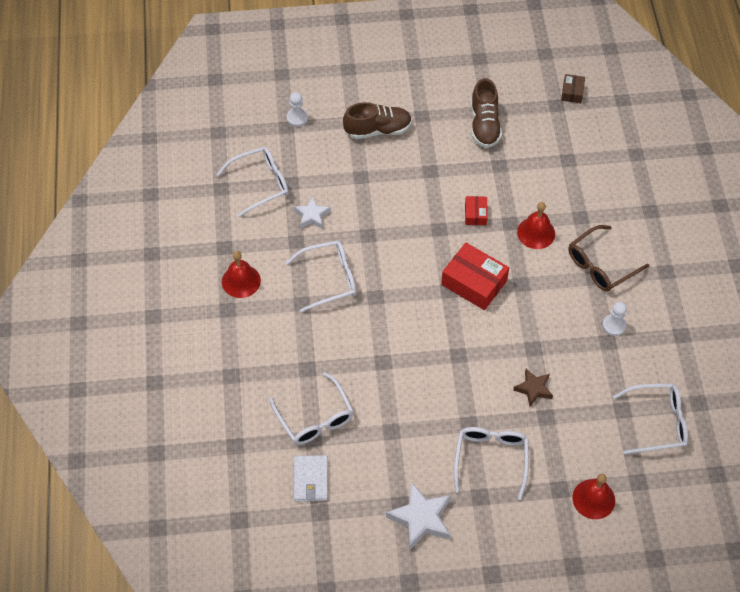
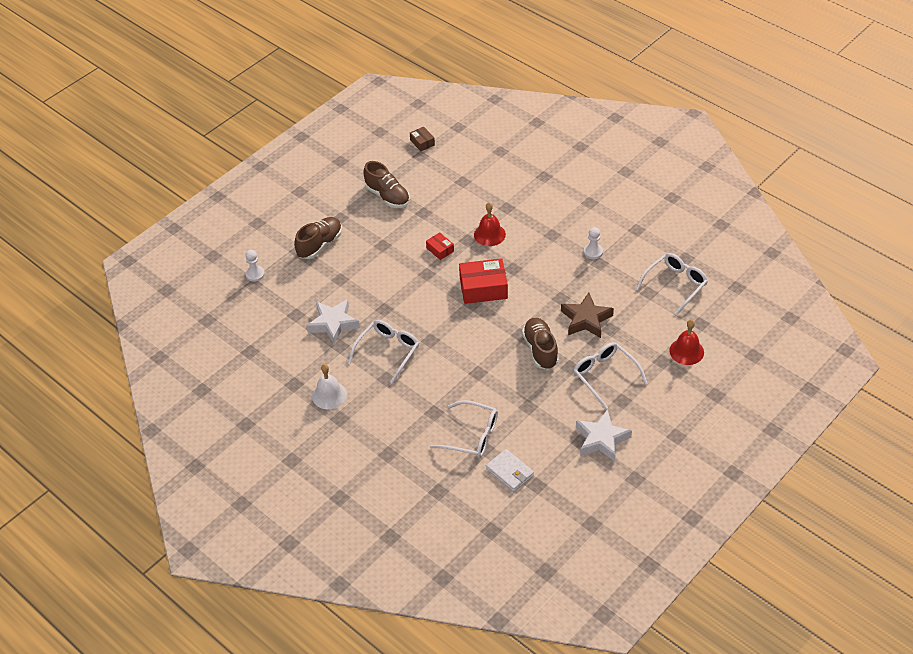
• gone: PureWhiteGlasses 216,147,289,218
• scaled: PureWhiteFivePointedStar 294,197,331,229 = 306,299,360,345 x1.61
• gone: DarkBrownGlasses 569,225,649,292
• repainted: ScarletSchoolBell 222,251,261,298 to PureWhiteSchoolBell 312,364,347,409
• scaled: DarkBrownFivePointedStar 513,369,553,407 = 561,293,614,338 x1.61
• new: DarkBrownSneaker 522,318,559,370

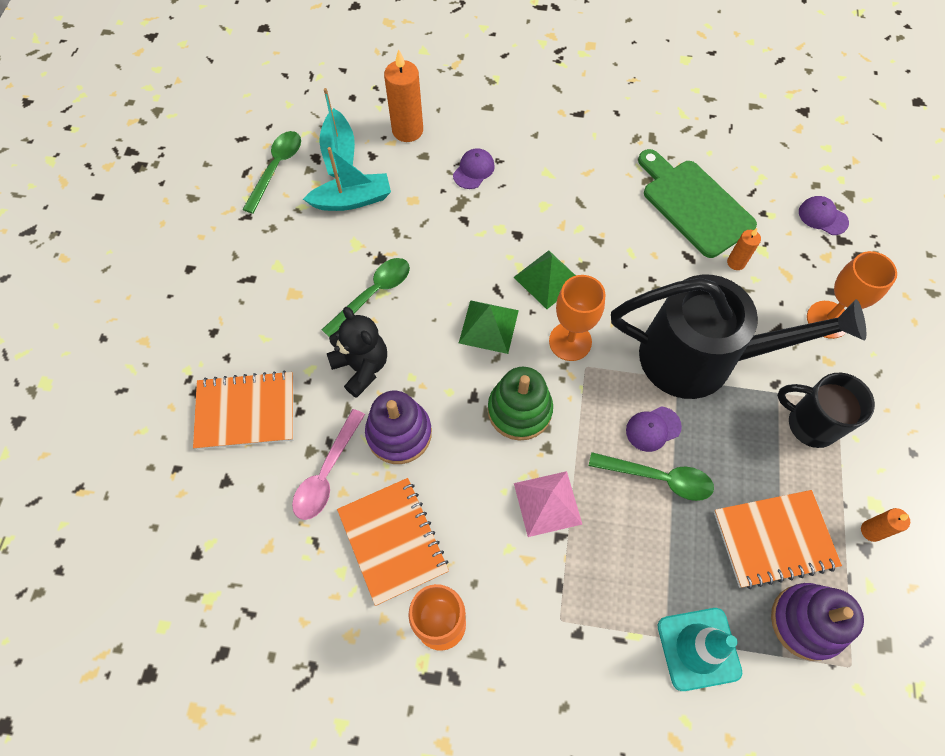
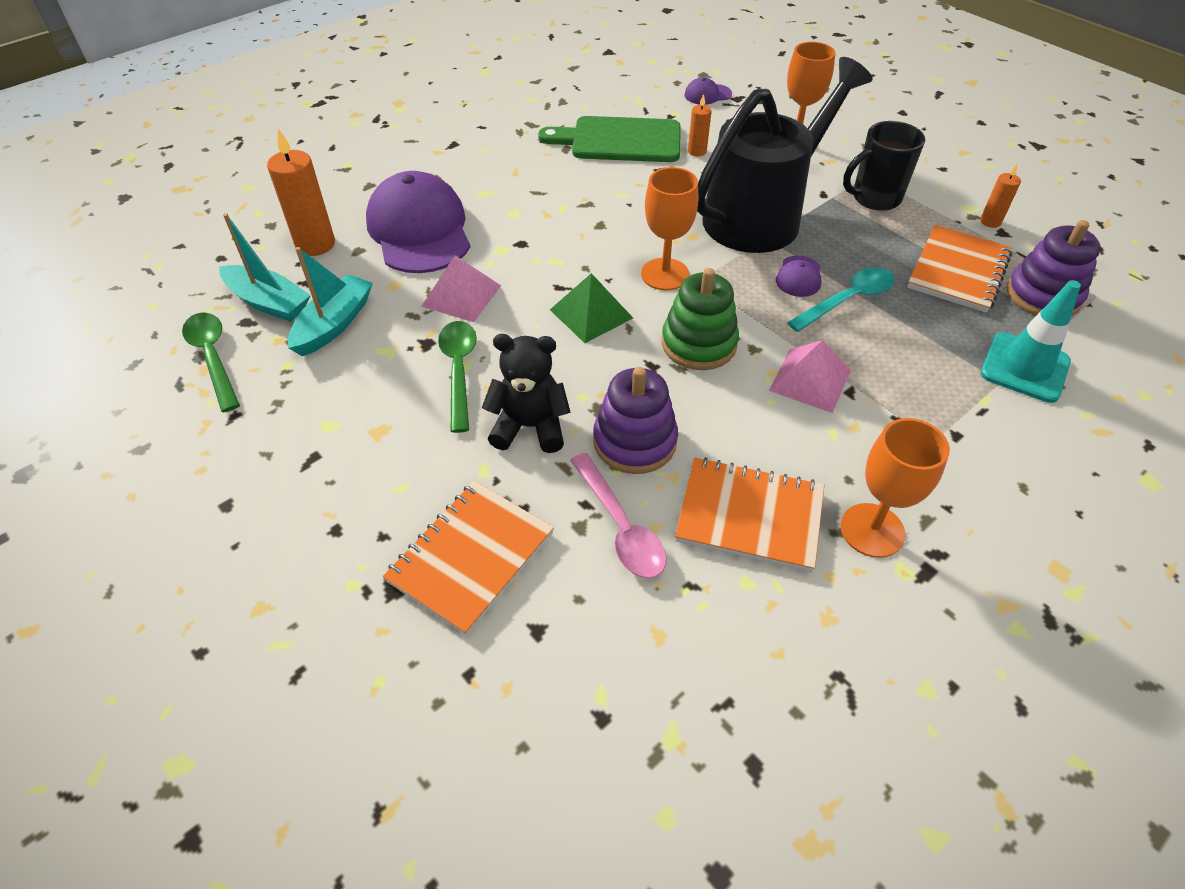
• scaled: RoyalPurpleBaseballCap 453,148,495,189 = 366,171,470,273 x2.36
• gone: EmeraldPyramidShape 514,250,576,309
• repainted: EmeraldSpoon 589,452,714,501 to TurquoiseSpoon 787,267,895,332
• new: RosyPyramidShape 421,255,501,322

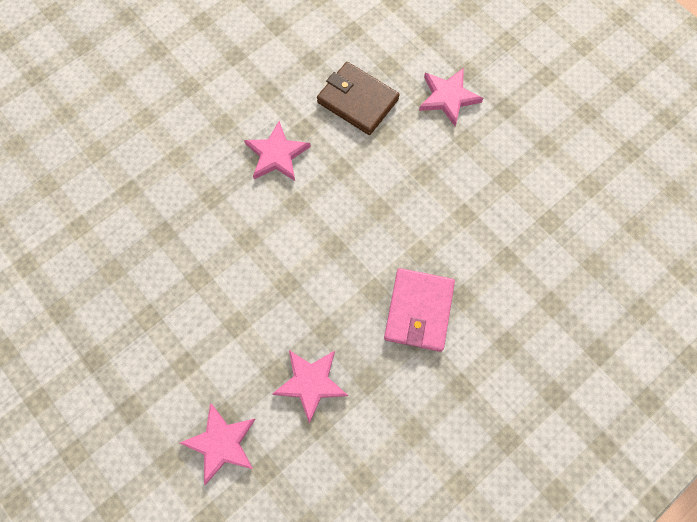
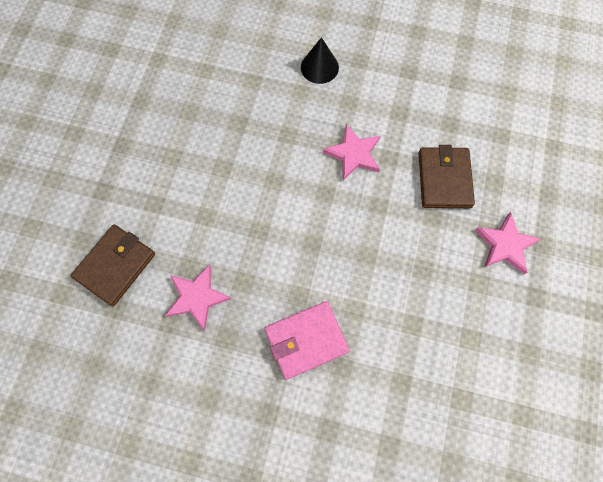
• swapped: RosyFivePointedStar 180,403,255,485 to DarkBrownWallet 71,224,155,306
• new: JetBlackConeShape 301,37,339,84

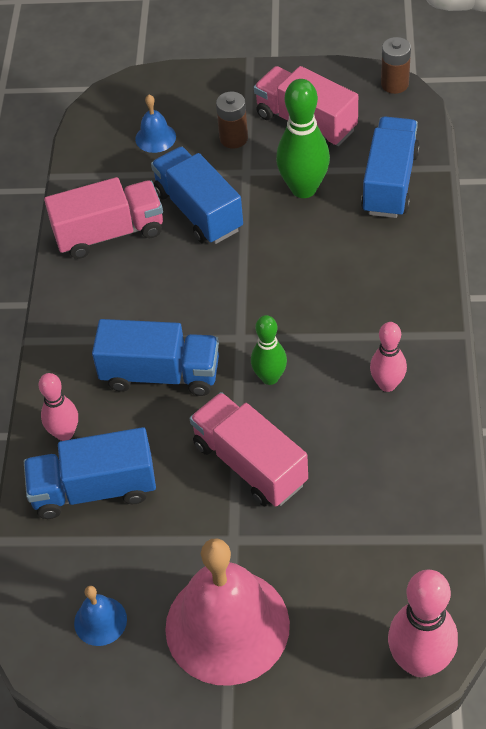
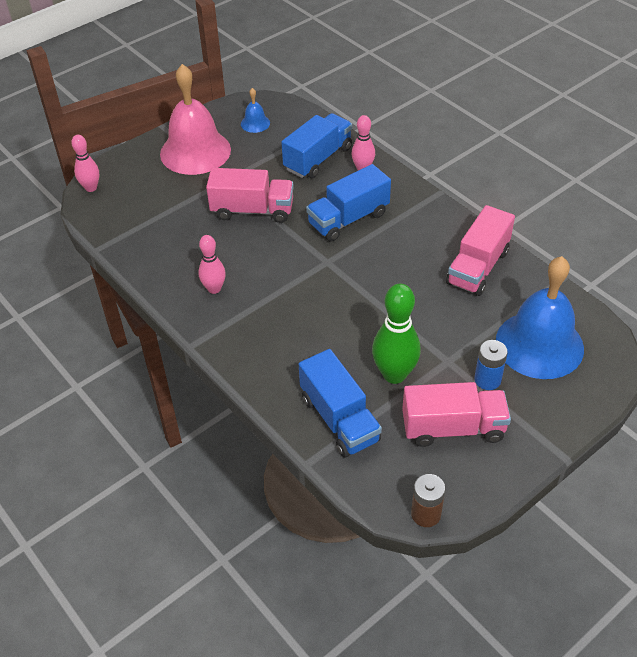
• repainted: DarkBrownAaBattery 216,92,248,148 to BlueAaBattery 474,340,507,390
• scaled: BlueSchoolBell 135,95,176,153 = 496,256,584,379 x2.33
• gone: BlueLorry 151,147,243,244
• gone: EmeraldSkittle 251,315,287,385
• scaled: RosySkittle 388,570,458,677 = 71,135,99,192 x0.62

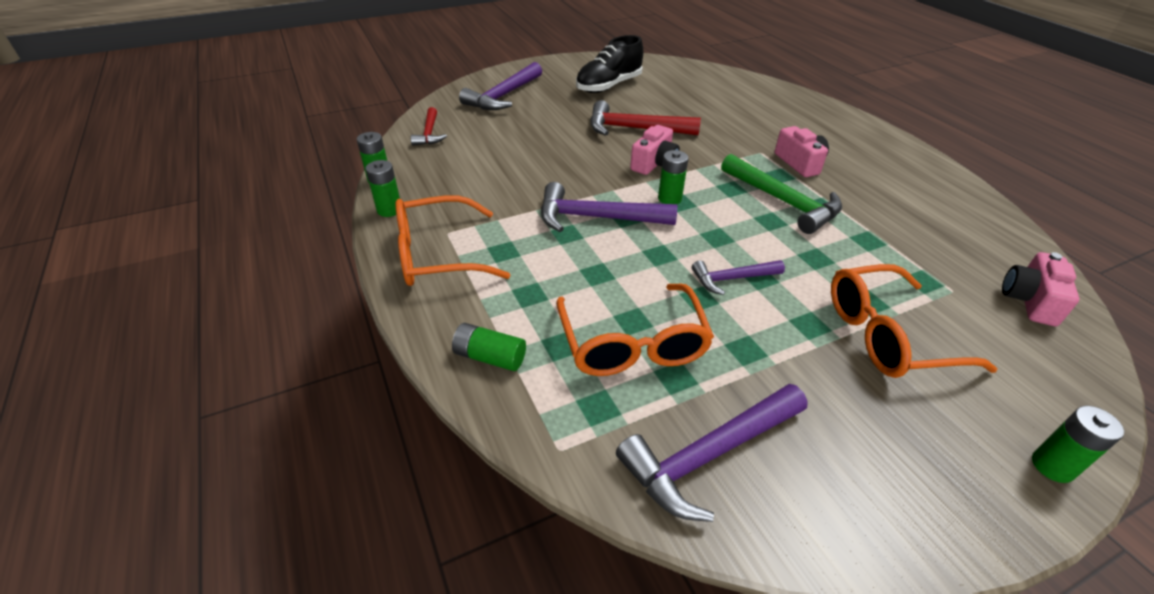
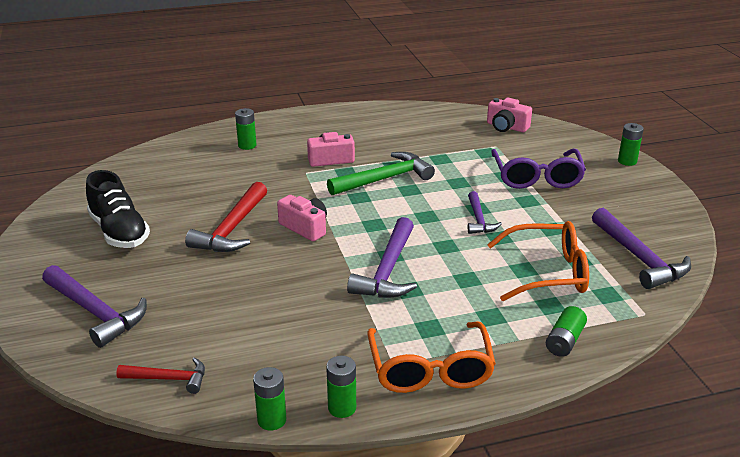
• shifted: EmeraldAaBattery 658,150,689,204 to 235,108,256,150
• repainted: OrangeColouredGlasses 831,264,997,378 to RoyalPurpleGlasses 491,149,586,189

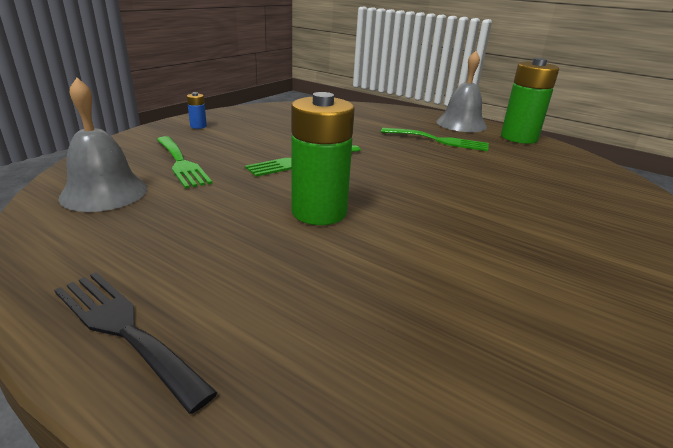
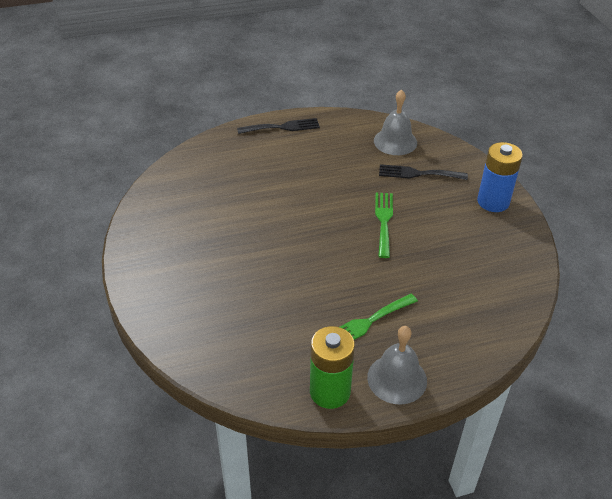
• scaled: BlueAaBattery 187,92,207,129 = 477,142,523,212 x2.37
• gone: EmeraldAaBattery 291,92,355,225
• repainted: EmeraldFork 157,136,212,189 to JetBlackFork 379,164,468,180

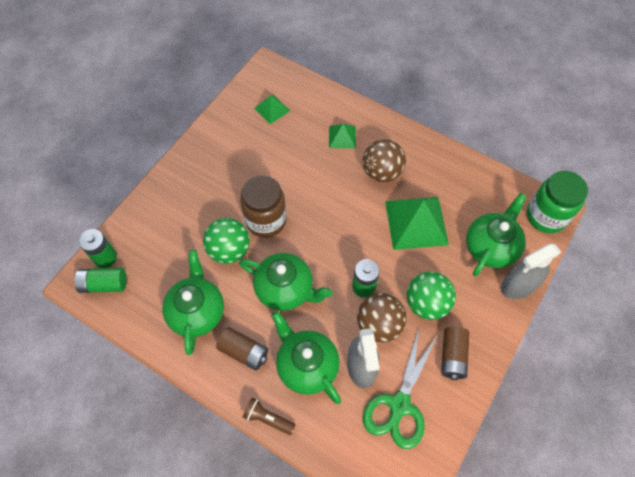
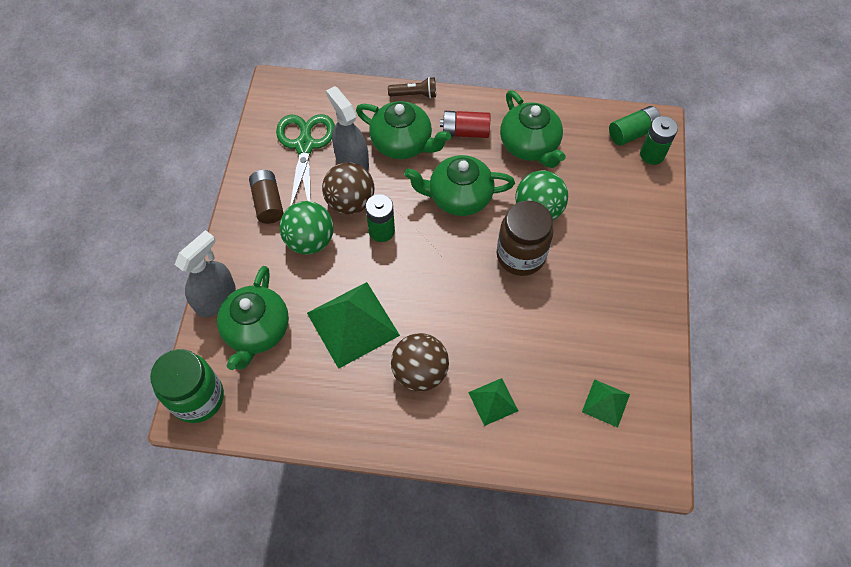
• repainted: DarkBrownAaBattery 216,327,268,371 to ScarletAaBattery 440,111,490,138

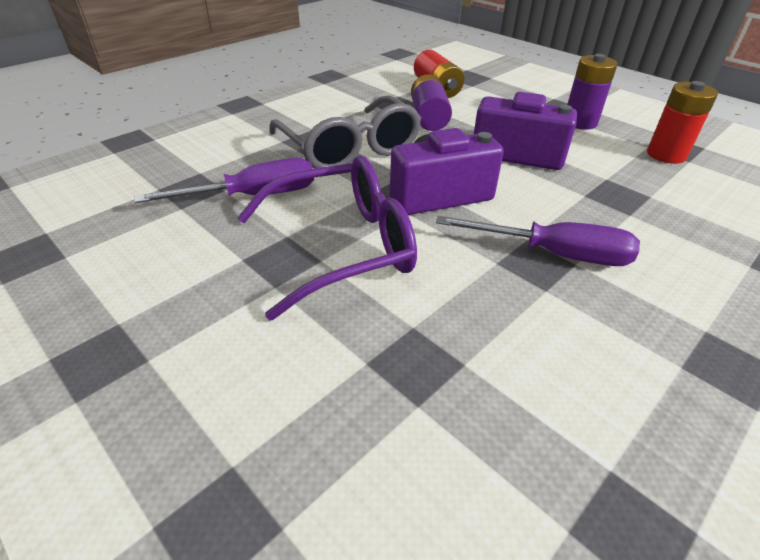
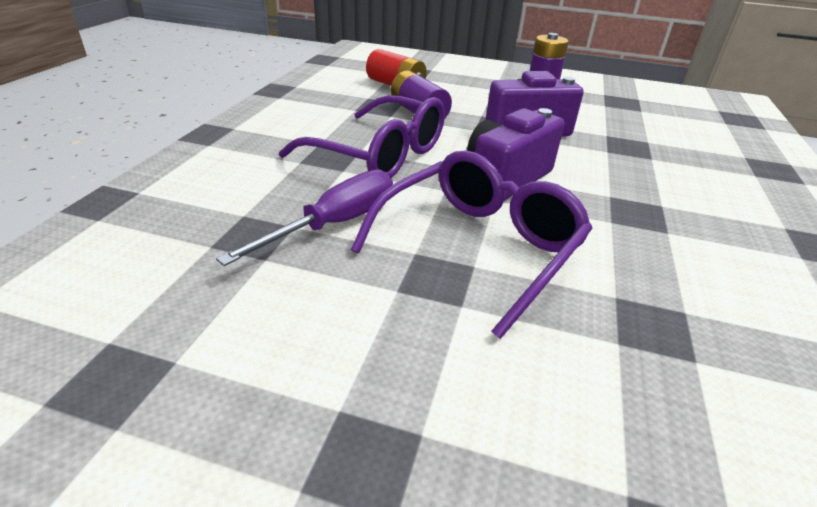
• gone: ScarletAaBattery 647,81,718,164
• repainted: AshGreyGlasses 269,95,421,168 to RoyalPurpleGlasses 279,95,445,178
• gone: RoyalPurpleScrewdriver 436,216,640,266

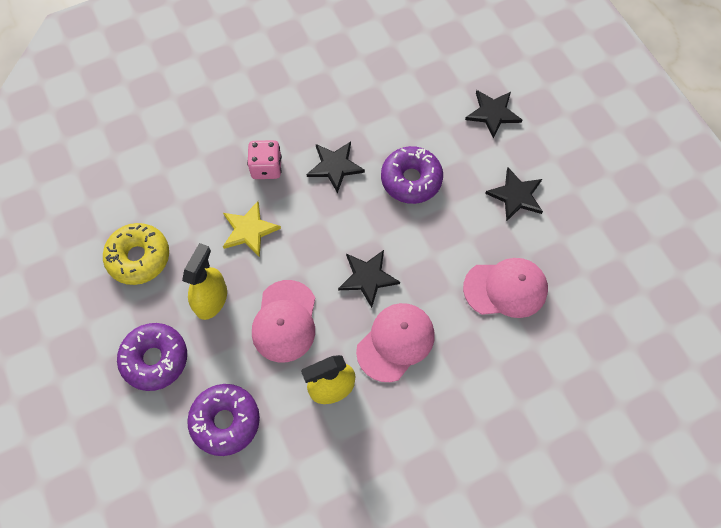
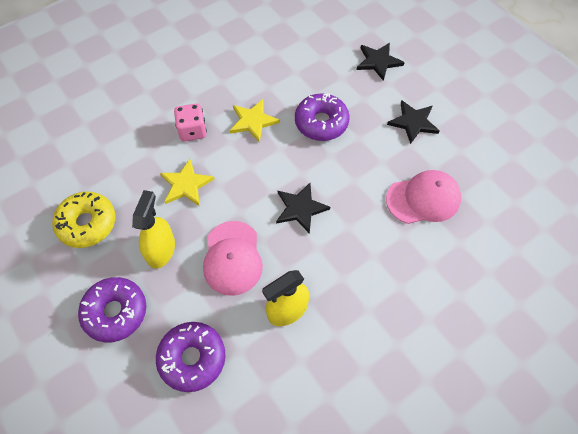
• repainted: JetBlackFivePointedStar 307,142,365,193 to YellowFivePointedStar 229,99,280,143
• gone: RosyBaseballCap 356,303,435,382

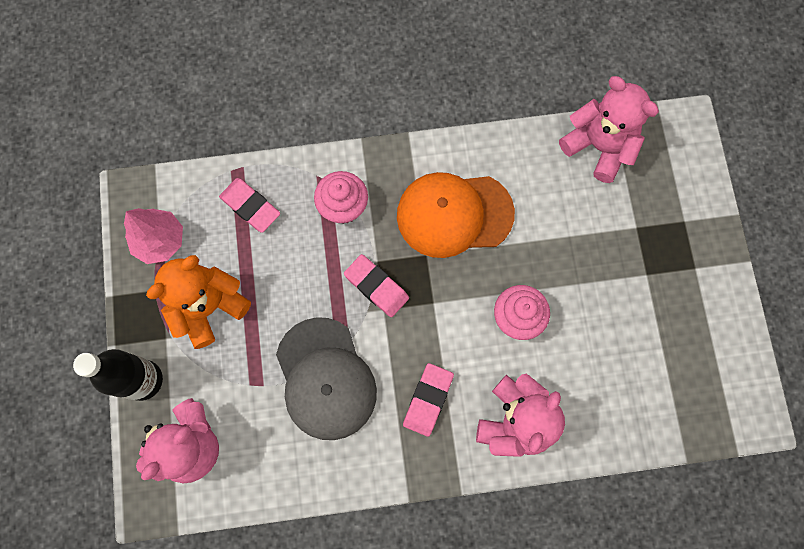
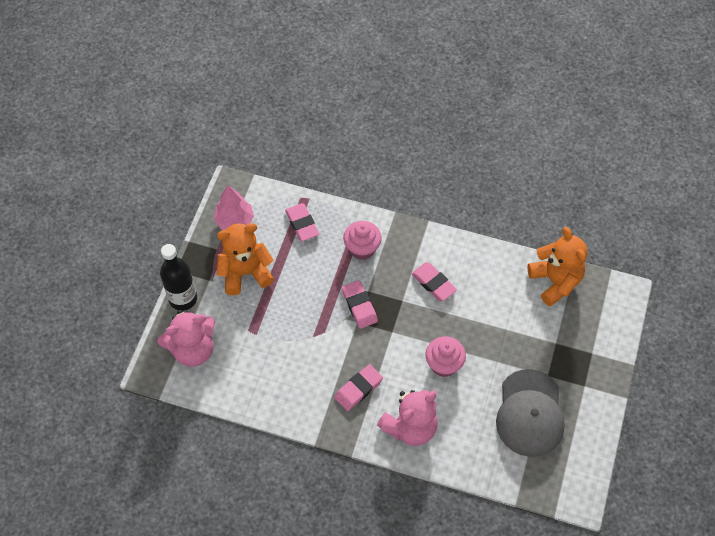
• repainted: RosyTeddy 559,76,659,183 to OrangeColouredTeddy 527,227,587,306
• swapped: OrangeColouredBaseballCap 397,172,515,258 to RosyPencilEraser 412,263,457,301
• shifted: AshGreyBaseballCap 276,317,377,440 to 496,369,565,457

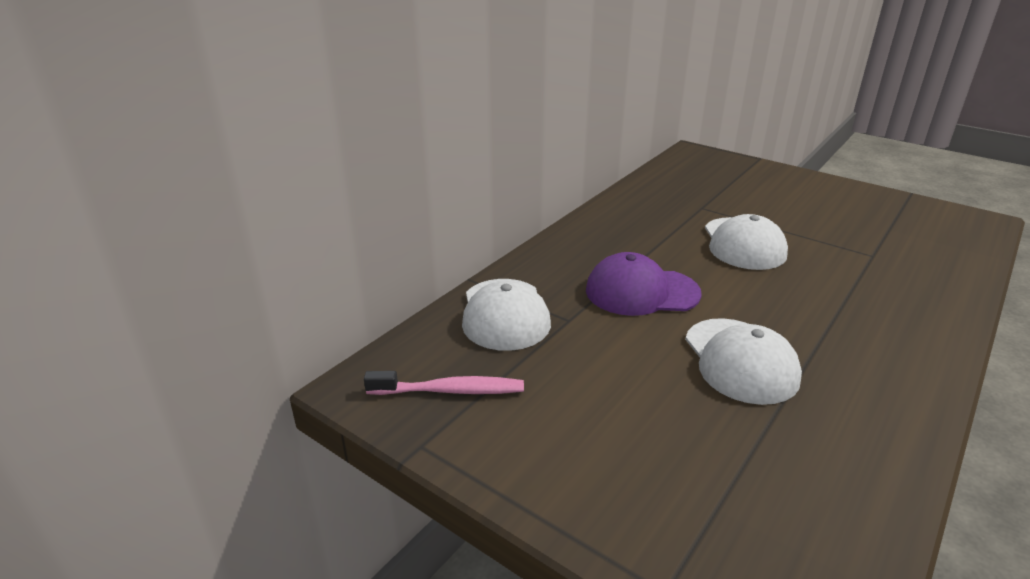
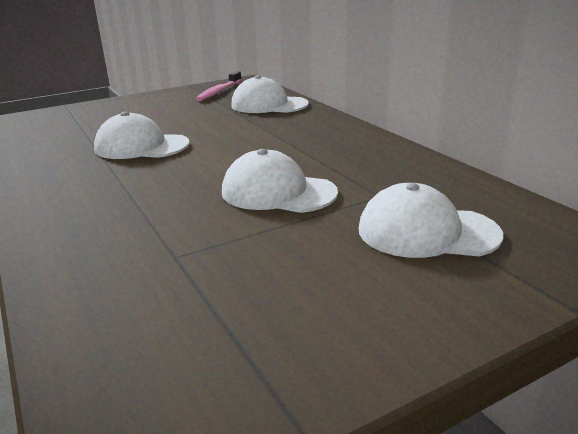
• gone: RoyalPurpleBaseballCap 586,252,702,316
• new: PureWhiteBaseballCap 359,183,503,258

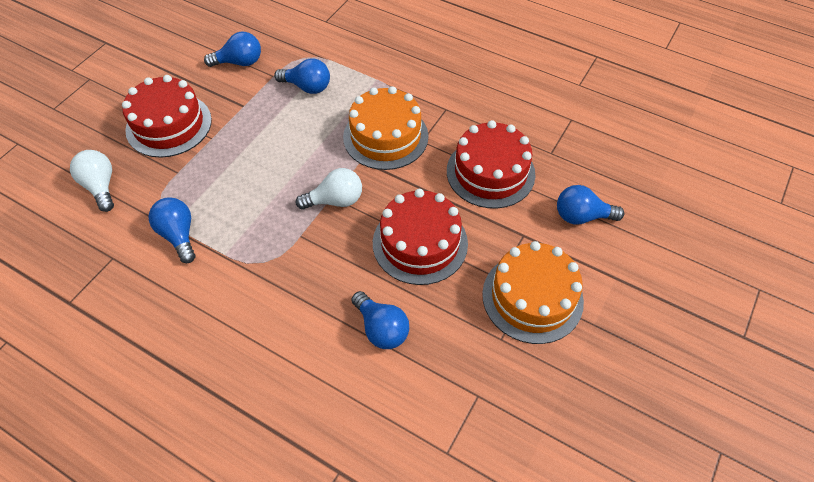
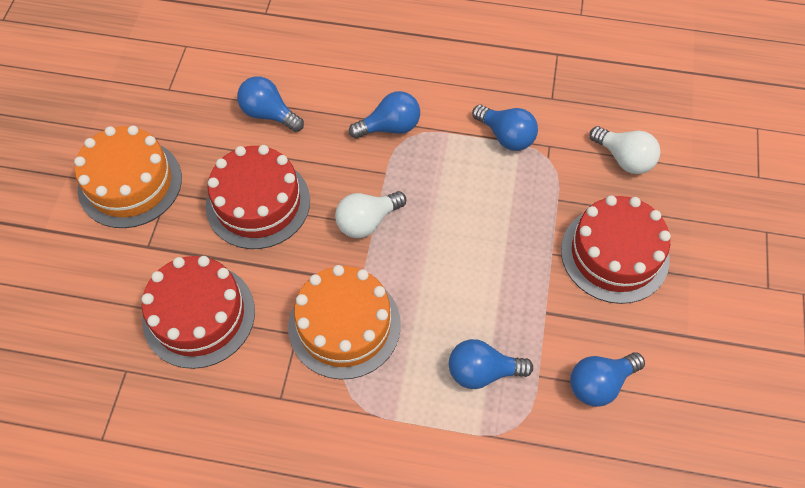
• shifted: BlueBulb 557,185,624,225 to 349,91,420,139

